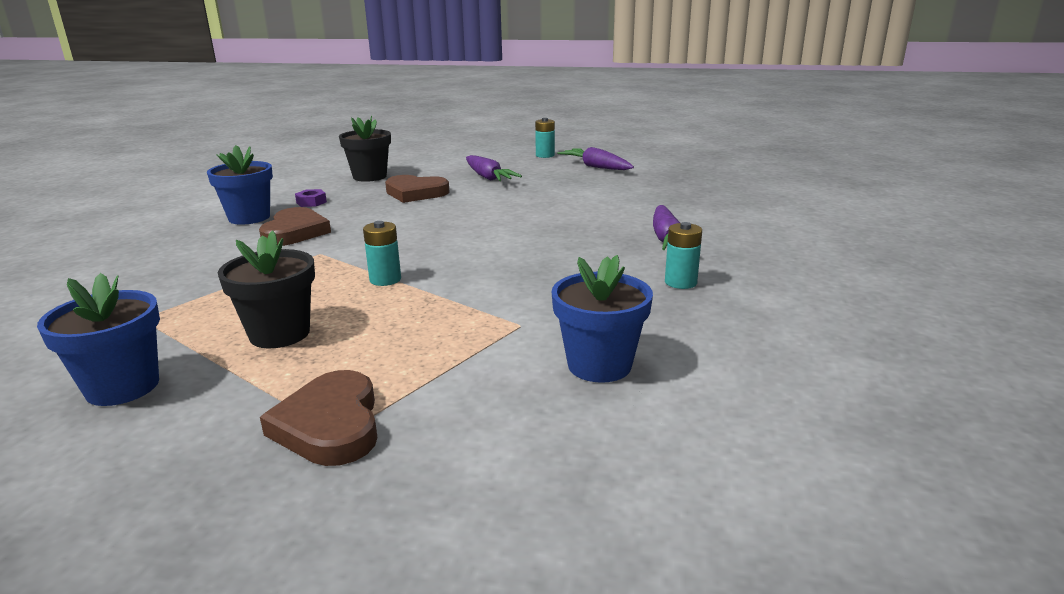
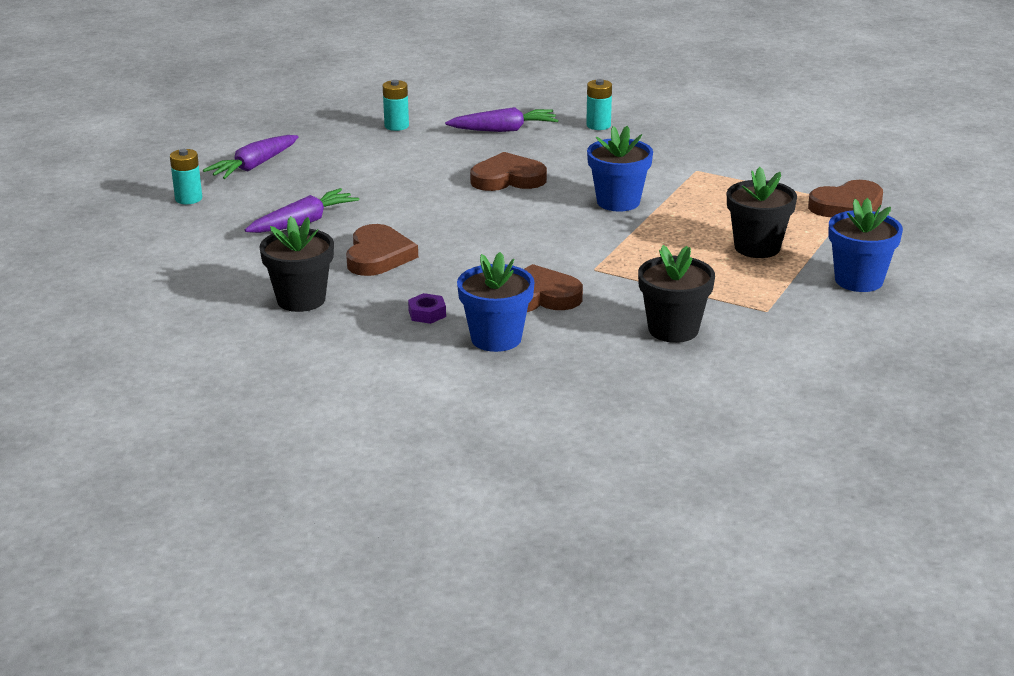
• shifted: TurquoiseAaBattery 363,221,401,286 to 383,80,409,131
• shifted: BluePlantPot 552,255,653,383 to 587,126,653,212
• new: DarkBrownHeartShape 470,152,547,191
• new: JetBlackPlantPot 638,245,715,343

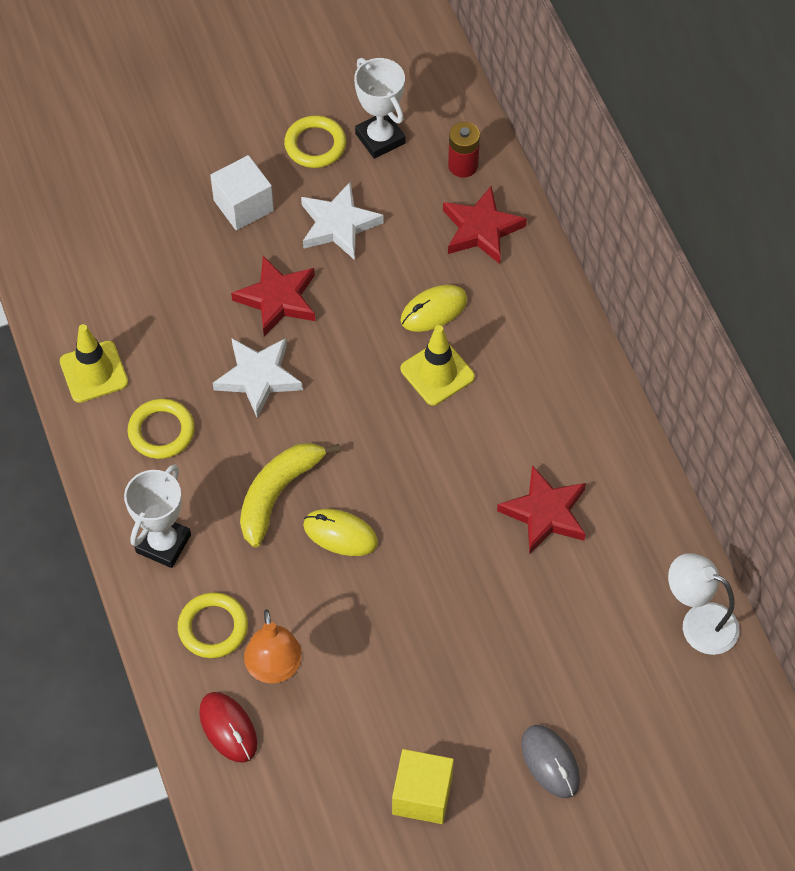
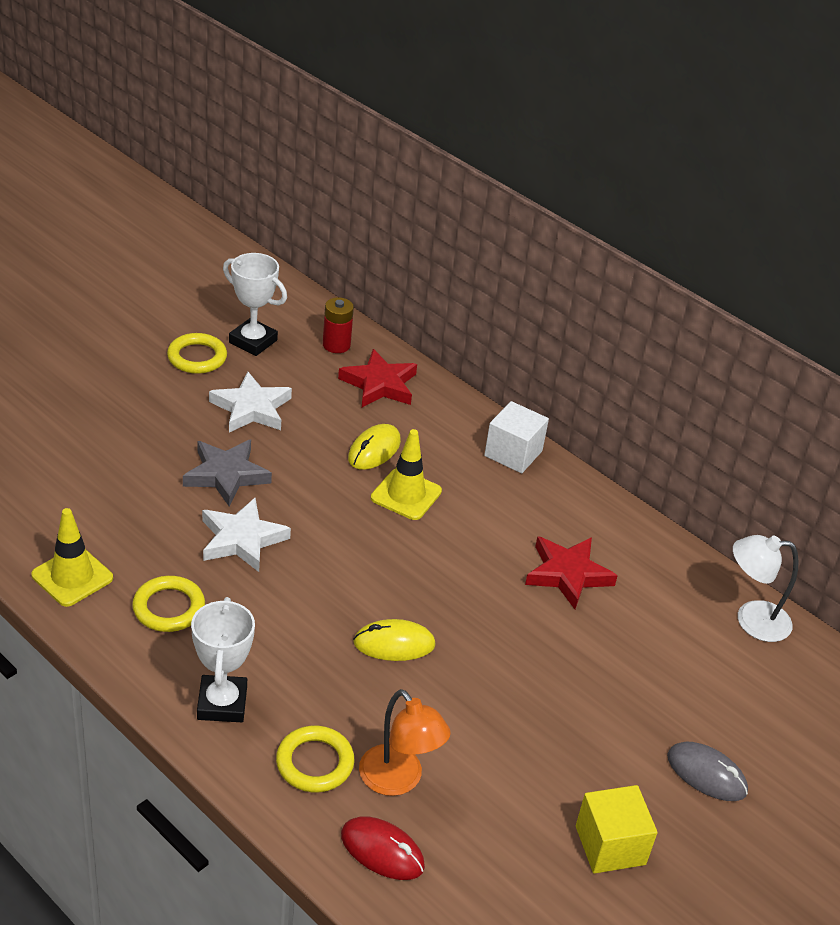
• shifted: PureWhiteBlock 210,155,274,231 to 484,401,549,473
• repainted: ScarletFivePointedStar 231,256,315,336 to AshGreyFivePointedStar 183,439,272,507
• gone: YellowBanana 240,443,341,547

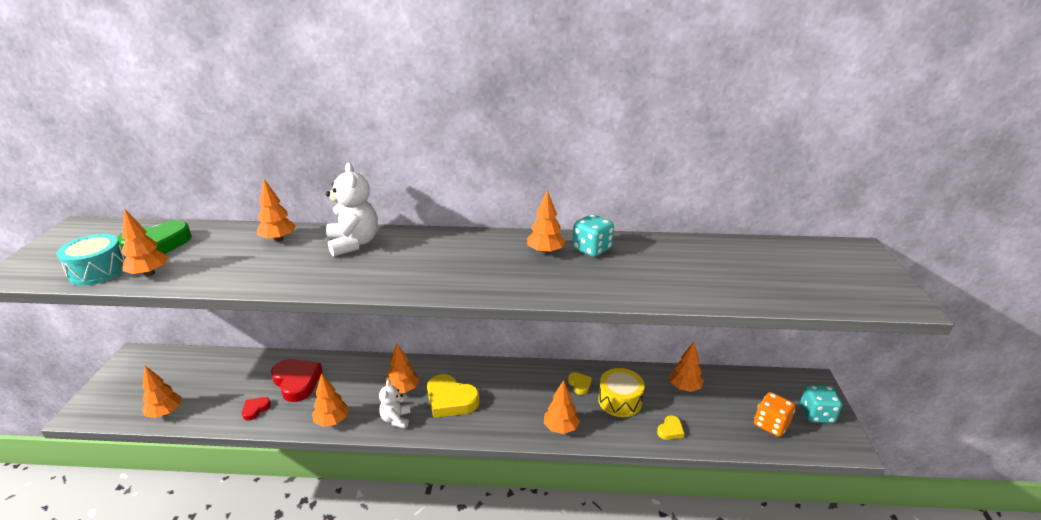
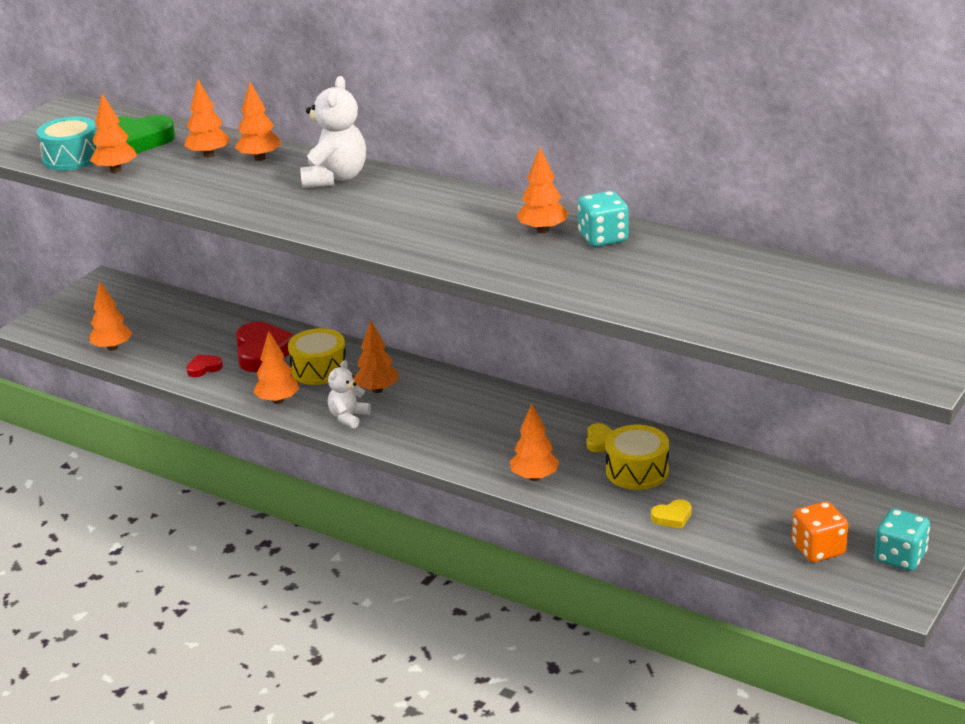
• shifted: OrangeColouredTree 670,342,704,392 to 184,79,230,158
• gone: YellowHeartShape 427,374,480,418
• new: YellowSnareDrum 288,328,347,385

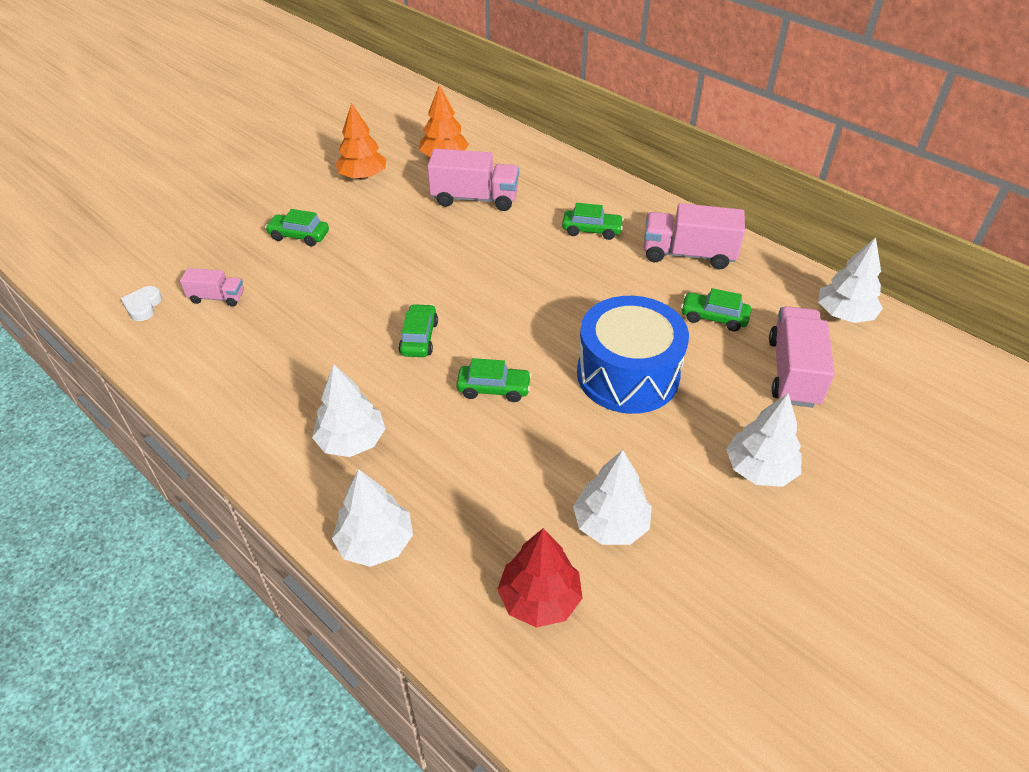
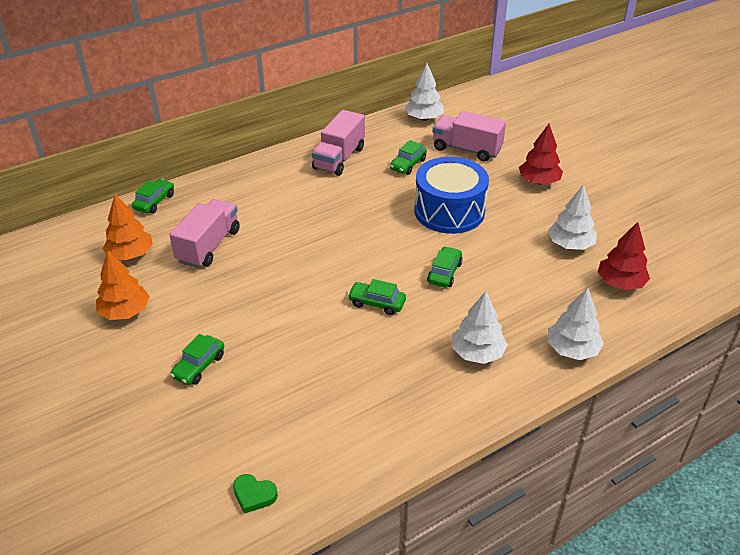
• shifted: EmeraldToyCar 562,203,624,240 to 132,179,174,214
• gone: RosyLorry 180,268,244,307
• repainted: PureWhiteHeartShape 121,286,162,321 to EmeraldHeartShape 233,474,278,514
• repainted: PureWhiteTree 726,393,802,487 to ScarletTree 519,124,563,184

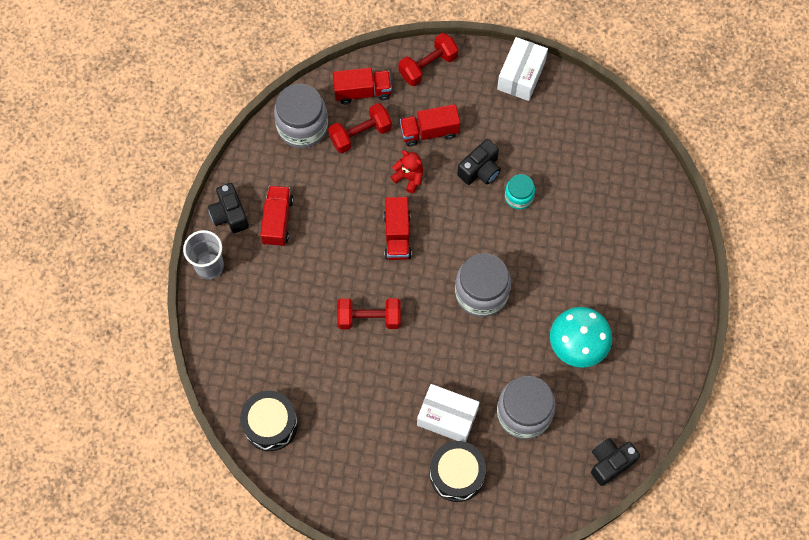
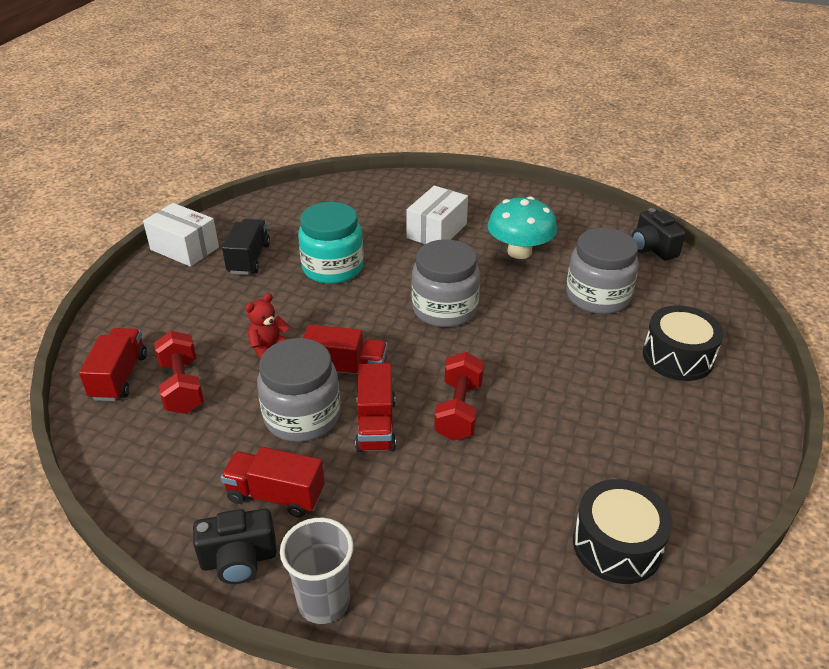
• gone: ScarletFreeWeight 398,33,459,86
• shifted: AshGreyJar 274,84,328,148 to 257,338,341,442
• shifted: ScarletLorry 400,104,460,147 to 355,363,396,452
• gone: JetBlackCompactCamera 457,139,501,185
• scaled: TurquoiseJar 505,174,535,209 = 298,202,364,284 x1.81
• shifted: PureWhiteBox 417,384,480,442 to 406,186,468,244
• new: JetBlackLorry 222,219,270,275

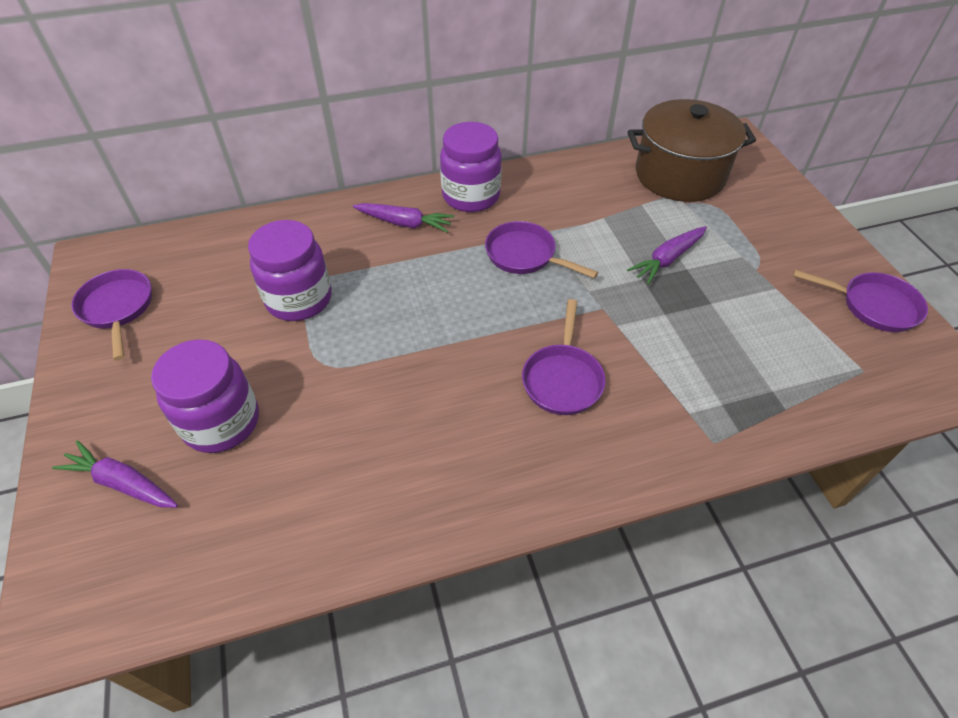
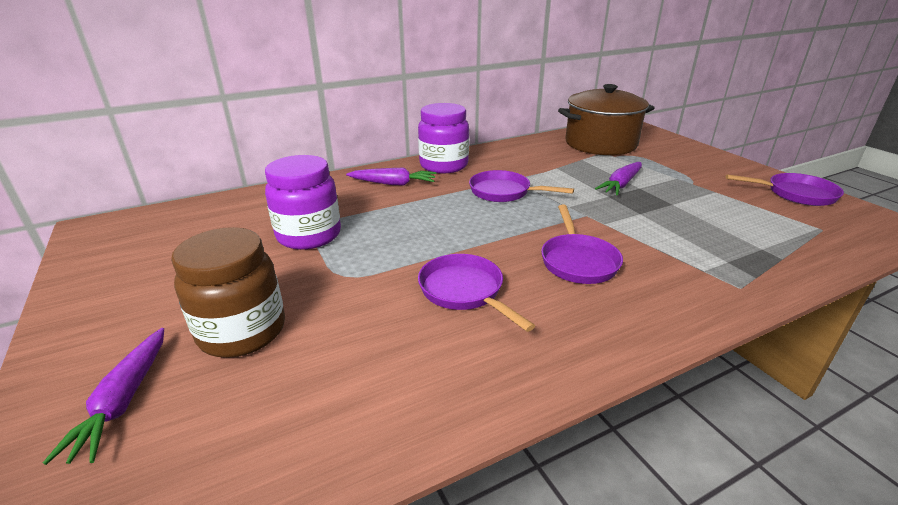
• shifted: RoyalPurpleFryingPan 71,269,152,361 to 418,254,535,332
• repainted: RoyalPurpleJar 151,339,259,453 to DarkBrownJar 171,227,285,358
• rotated: RoyalPurpleRootVegetable 52,441,178,508 = 43,328,164,465 105 degrees counterclockwise

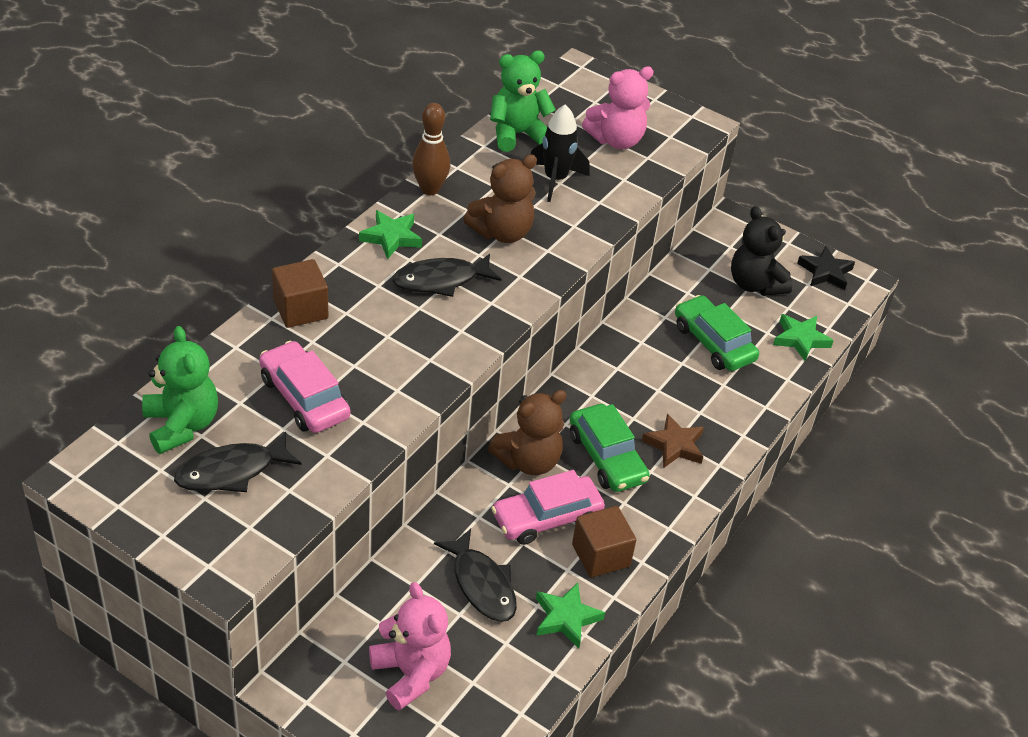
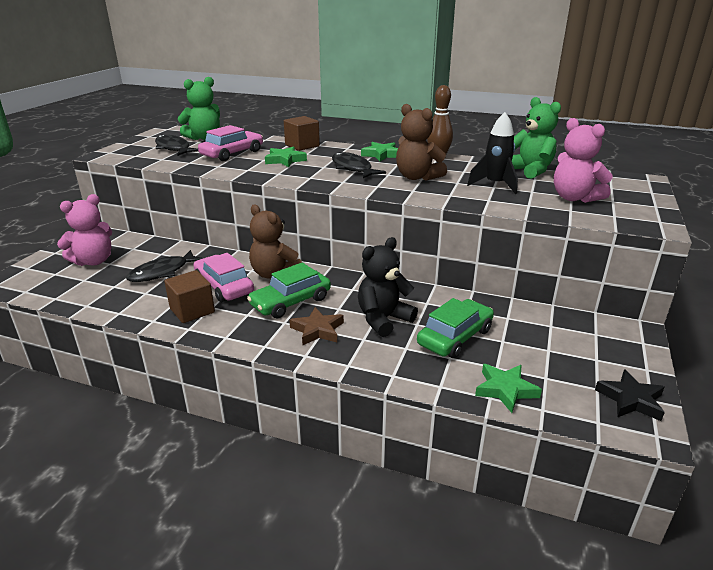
• shifted: JetBlackTeddy 731,206,792,296 to 358,237,418,337
• shifted: EmeraldFivePointedStar 536,582,605,648 to 265,146,307,167

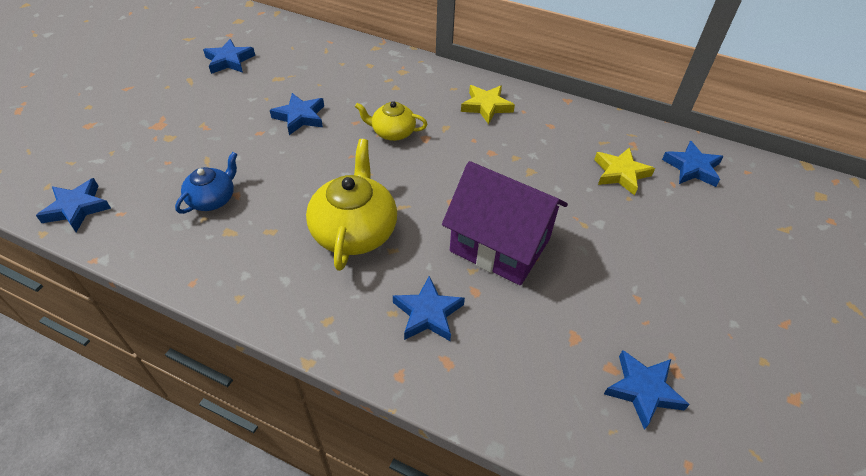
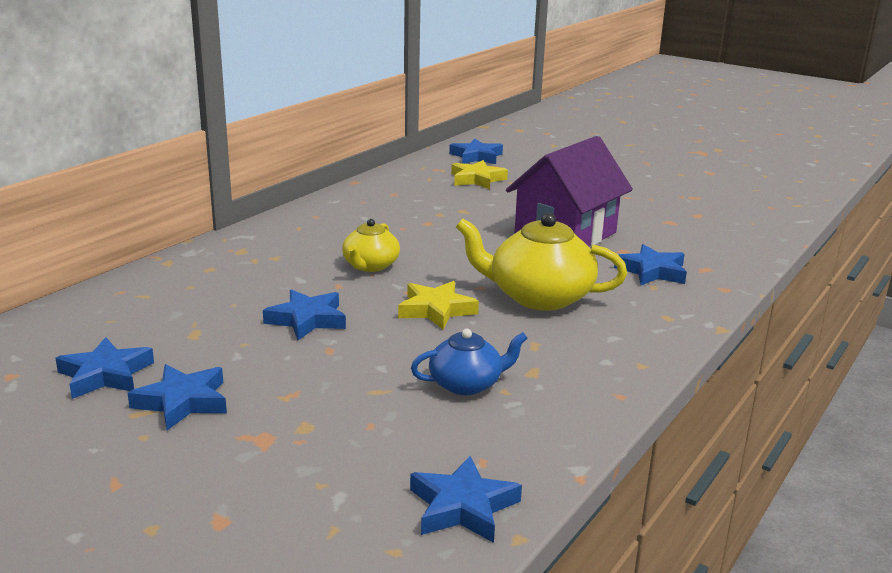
• shifted: YellowFivePointedStar 461,85,515,124 to 398,281,479,330
• rotated: BlueChinaTeapot 175,152,238,214 = 411,329,527,395 120 degrees clockwise
• shifted: BlueFivePointedStar 604,350,690,430 to 127,364,227,430

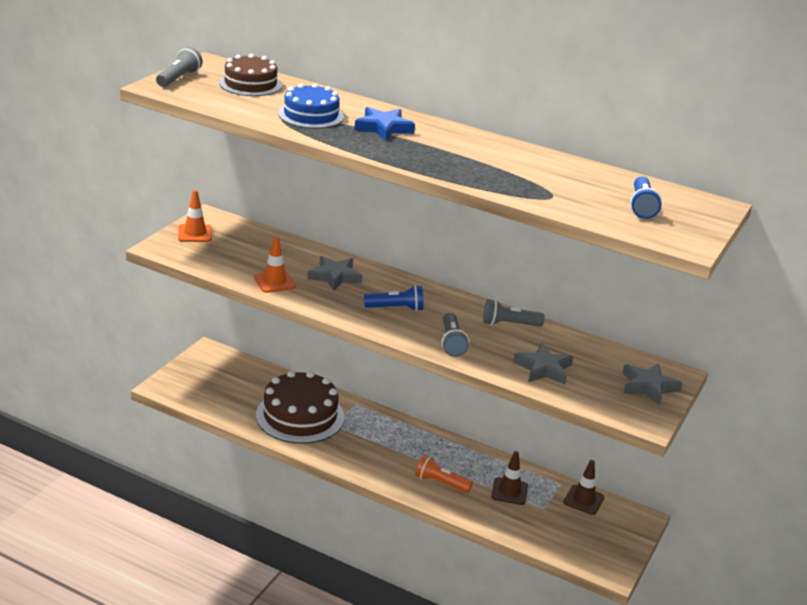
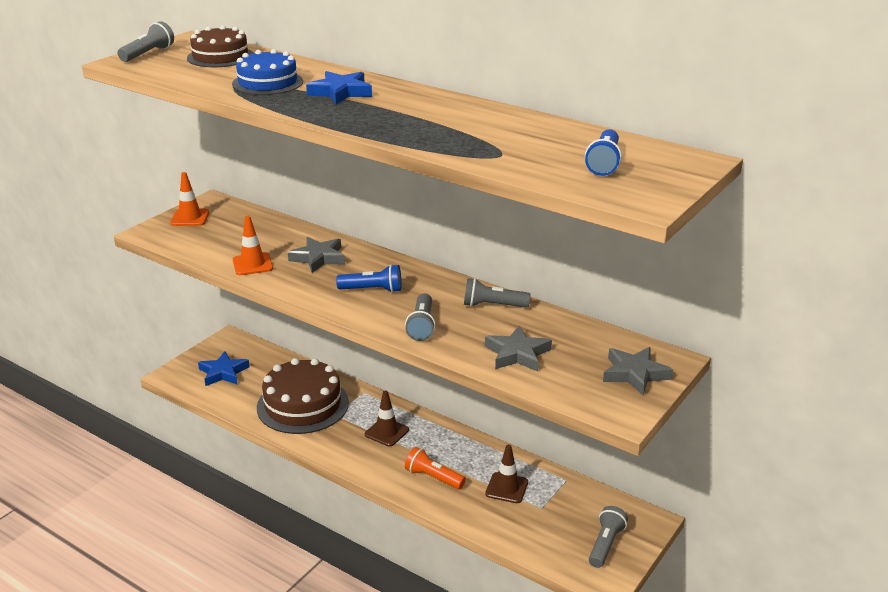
• shifted: DarkBrownRoadCone 563,460,604,515 to 365,390,409,447
• new: BlueFivePointedStar 198,351,250,386
• new: AshGreyFlashlight 589,506,628,568

